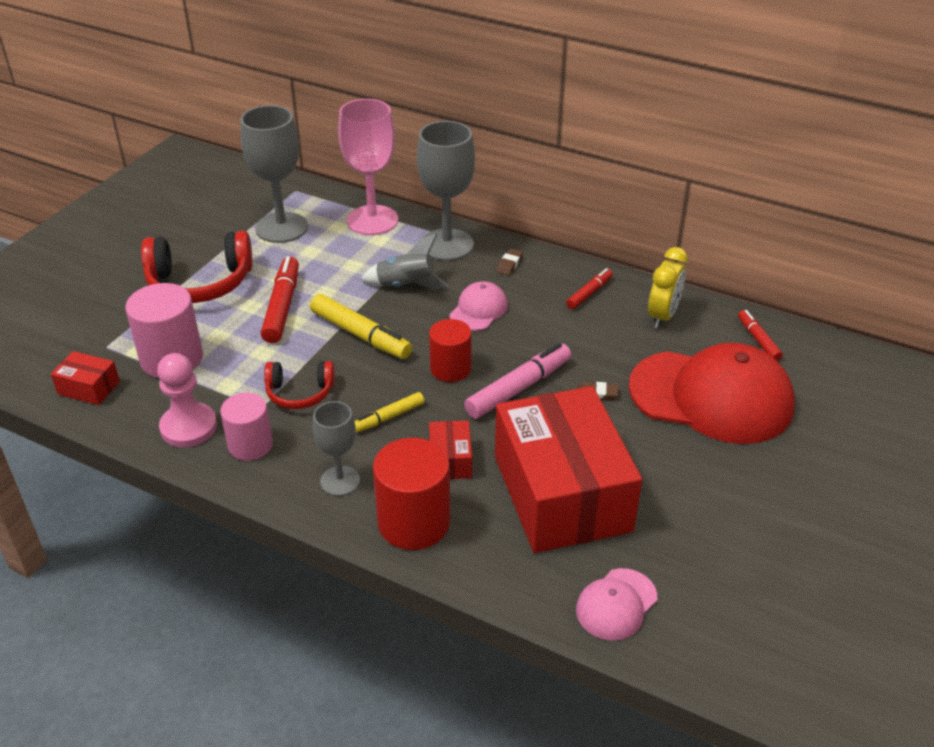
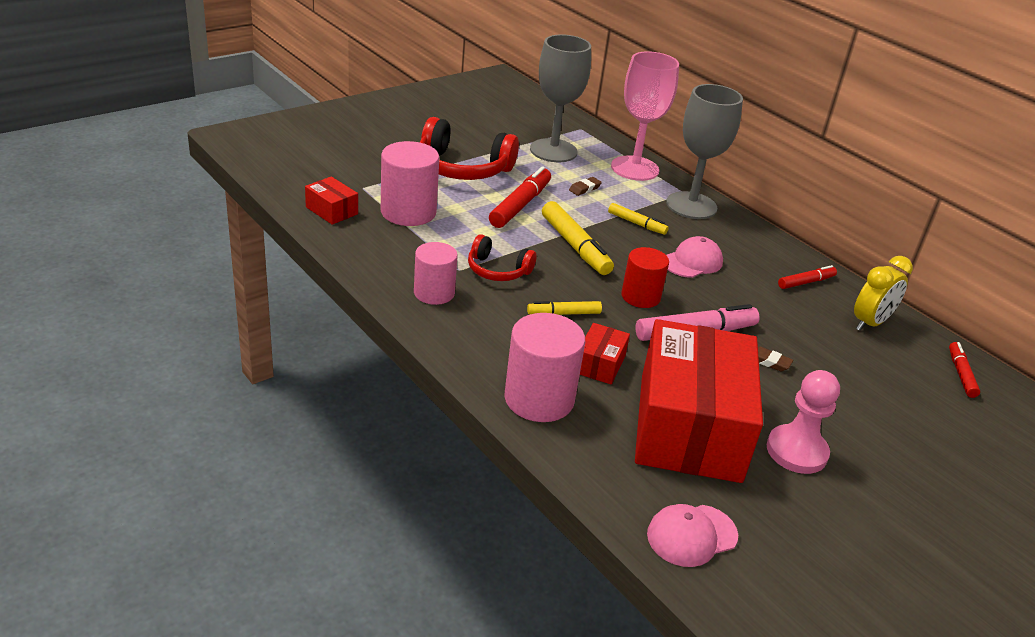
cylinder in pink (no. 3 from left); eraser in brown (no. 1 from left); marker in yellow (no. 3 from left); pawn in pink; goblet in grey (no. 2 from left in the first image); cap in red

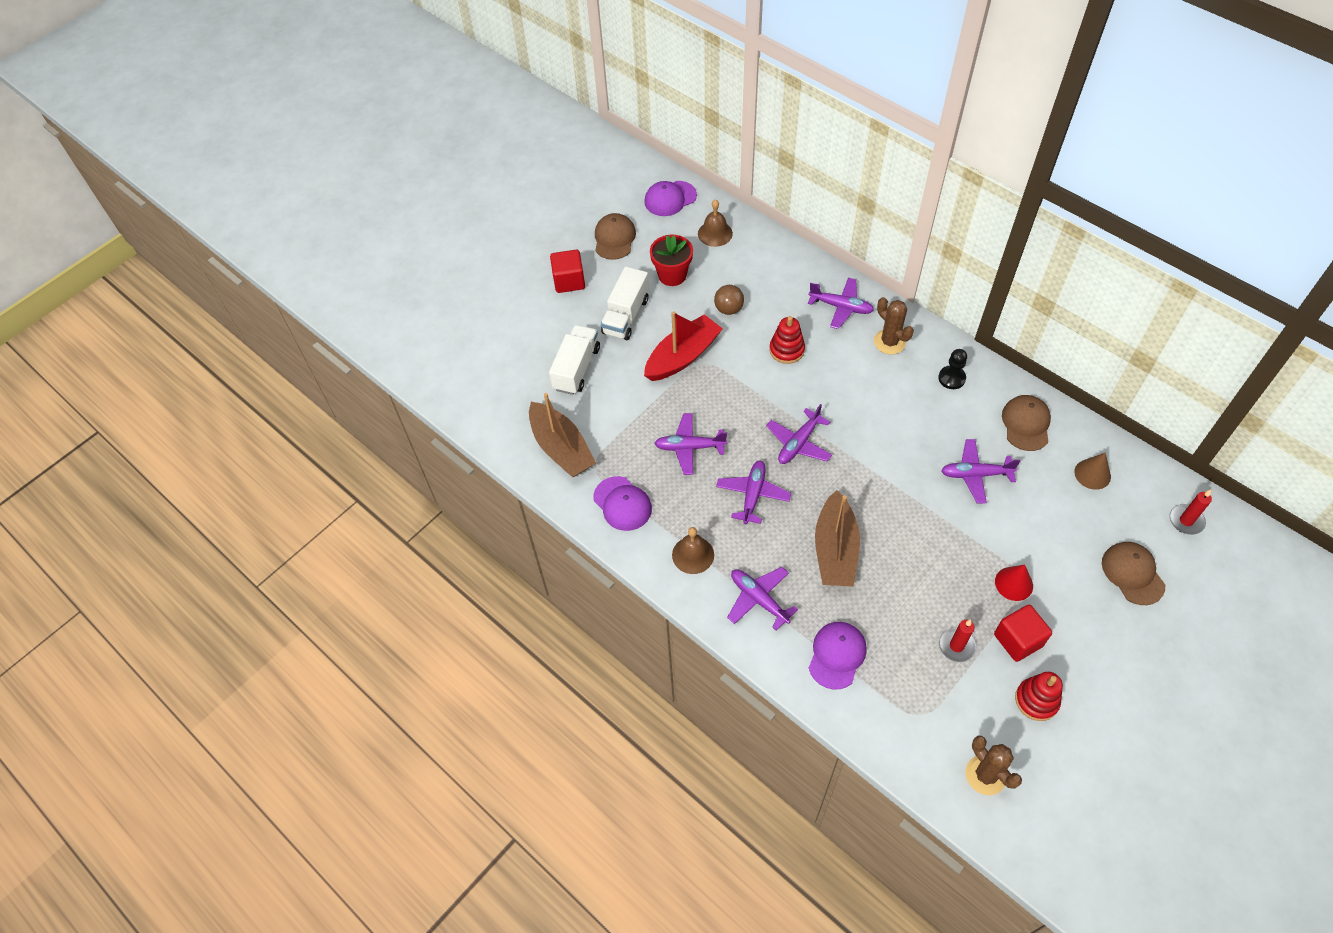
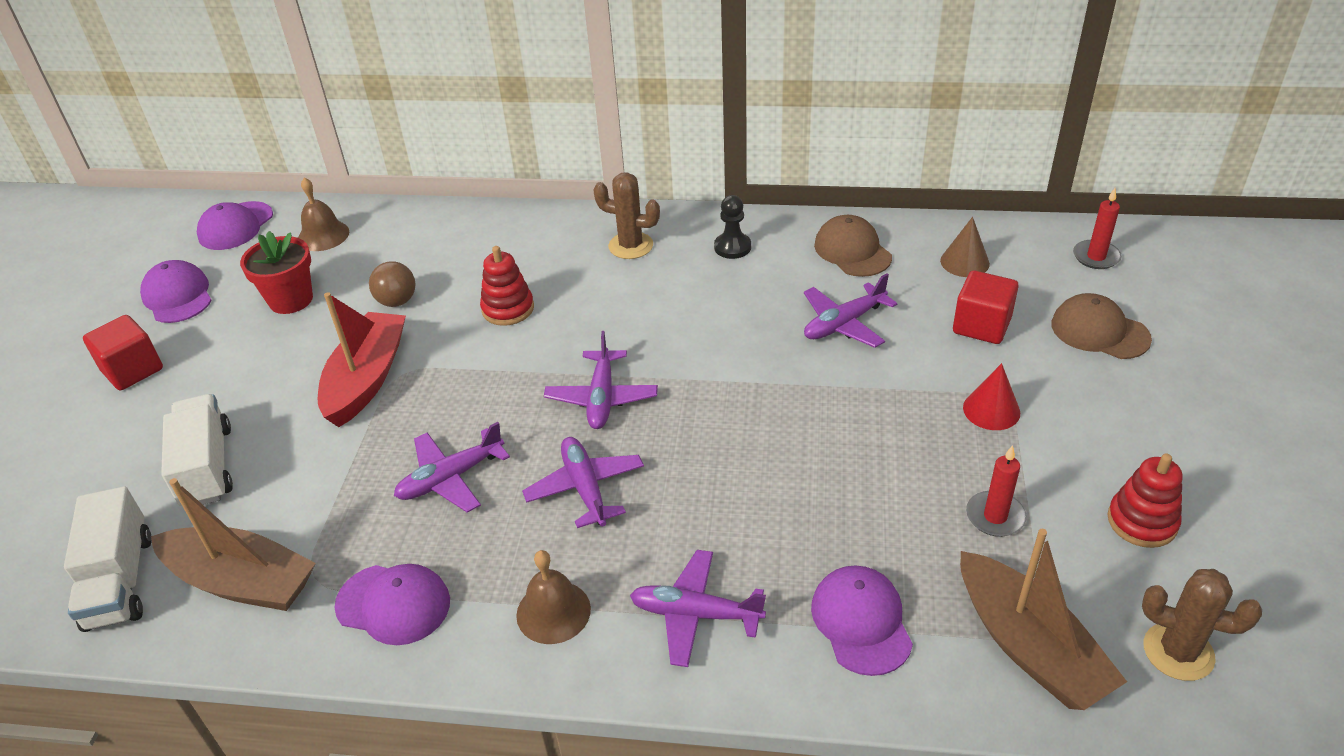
truck in white (no. 1 from left); cap in purple (no. 1 from left); cube in red (no. 2 from left); boat in brown (no. 2 from left); plane in purple (no. 5 from left in the first image)

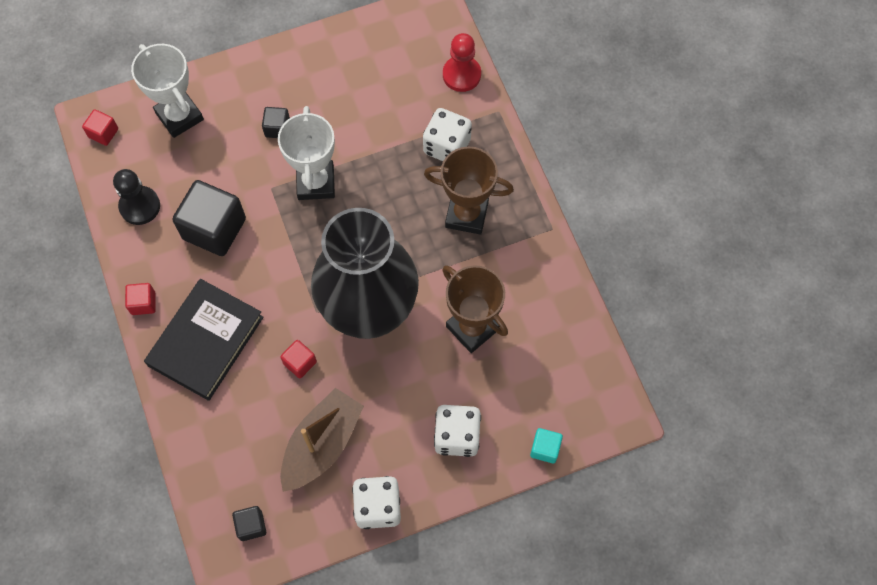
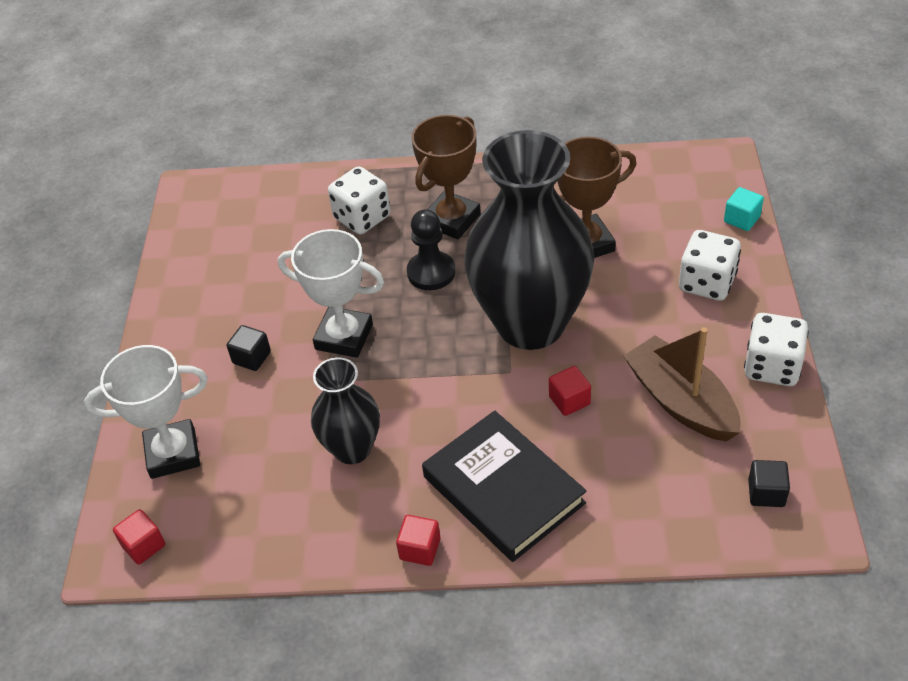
vase in black (no. 1 from left); pawn in black; pawn in red

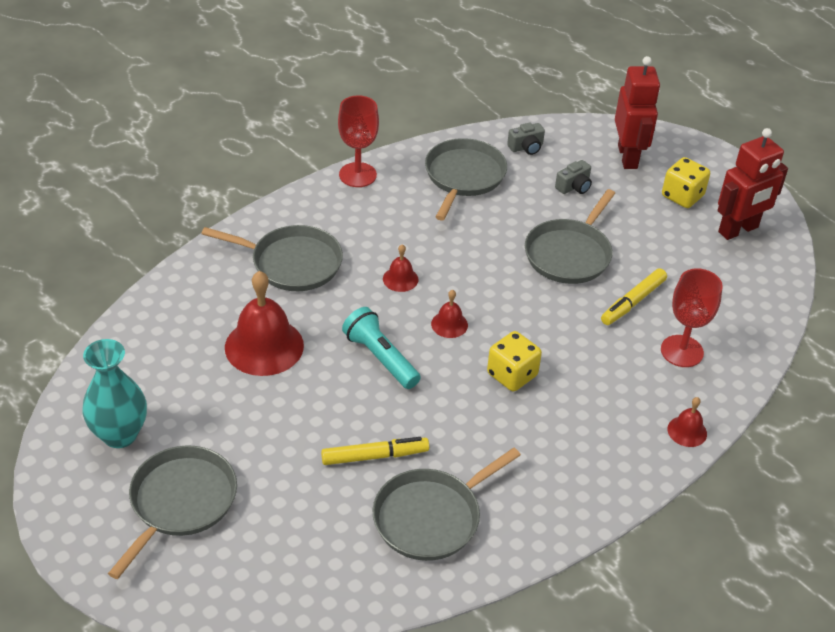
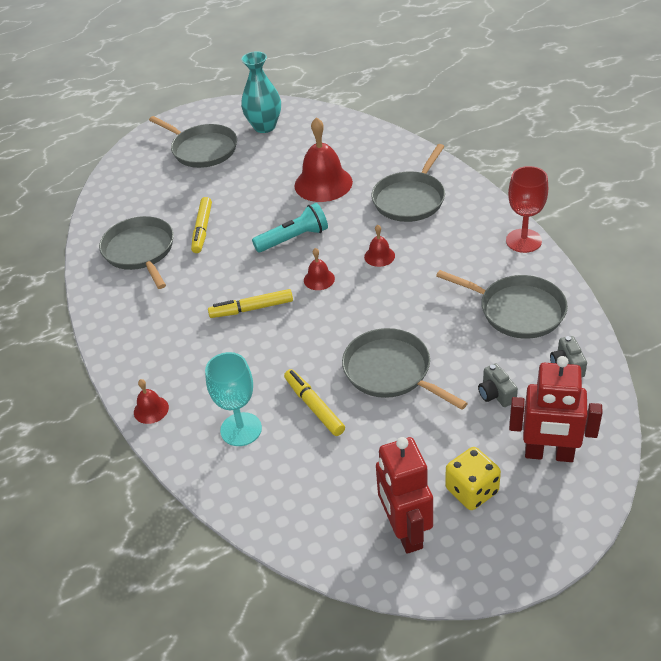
goblet in turquoise; marker in yellow (no. 2 from left)

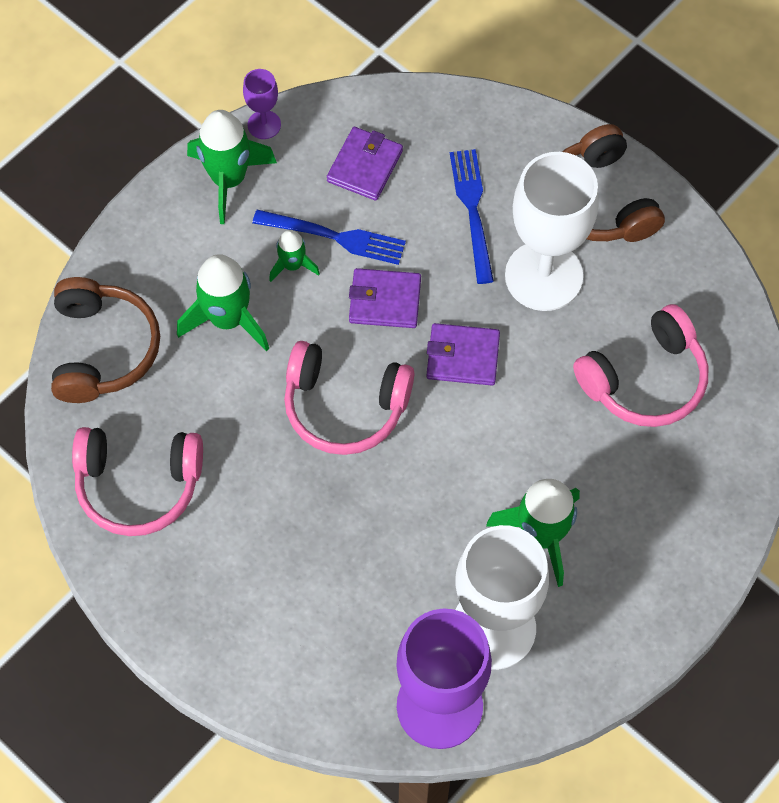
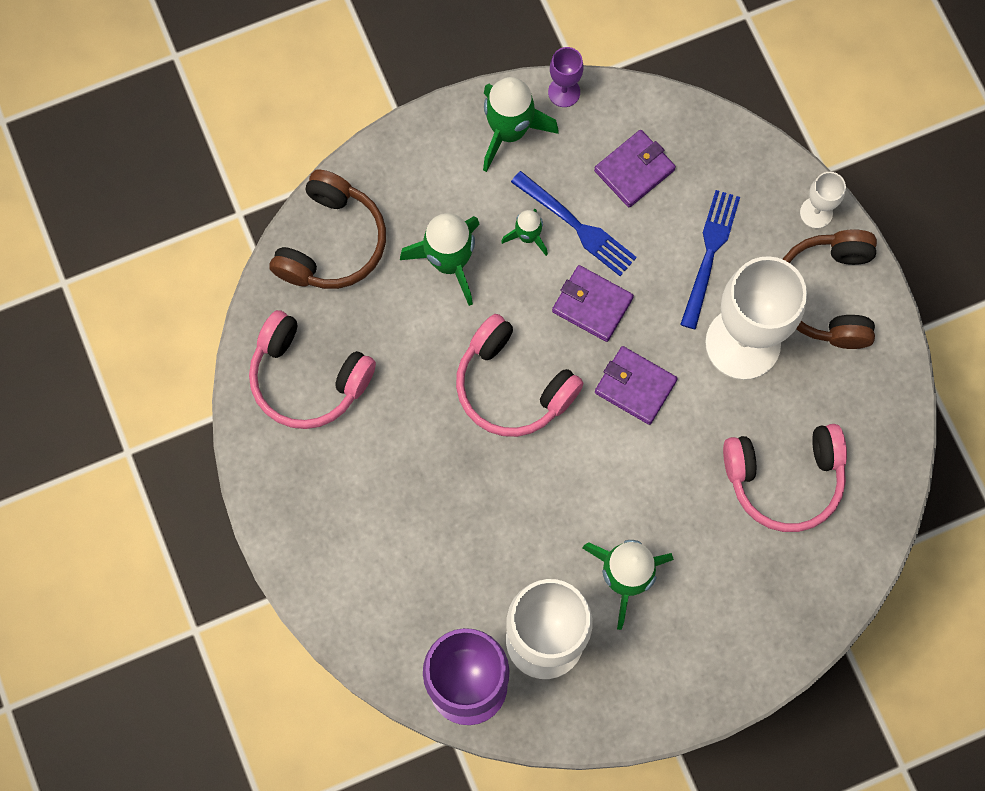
goblet in white (no. 3 from left)

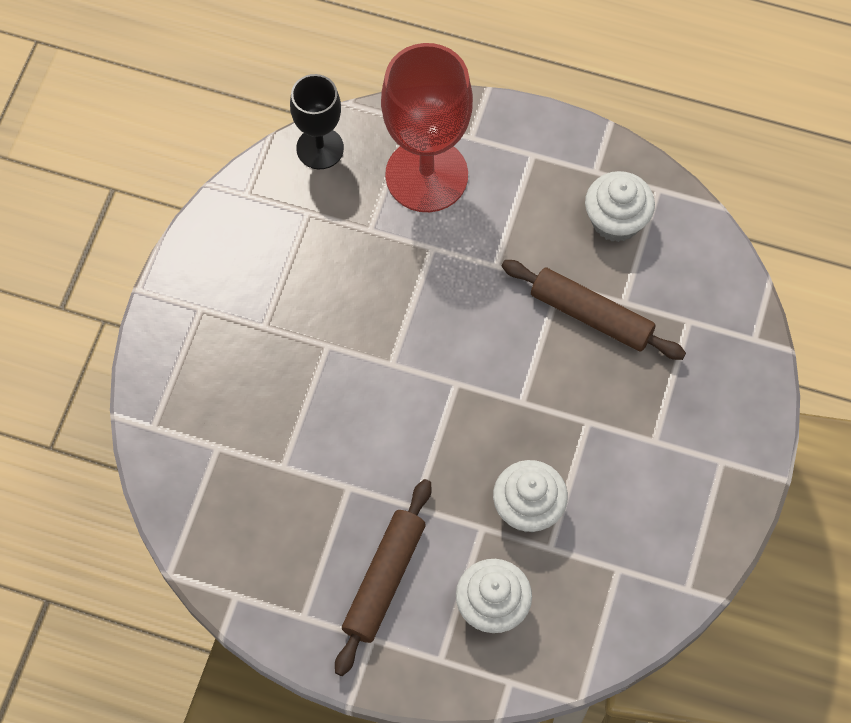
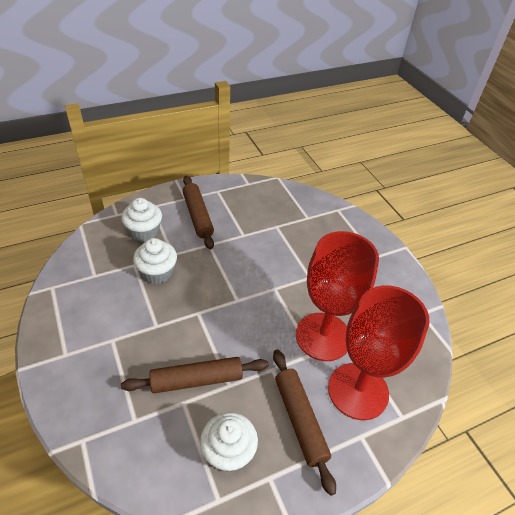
rolling pin in brown (no. 3 from left); goblet in red (no. 1 from left); goblet in black

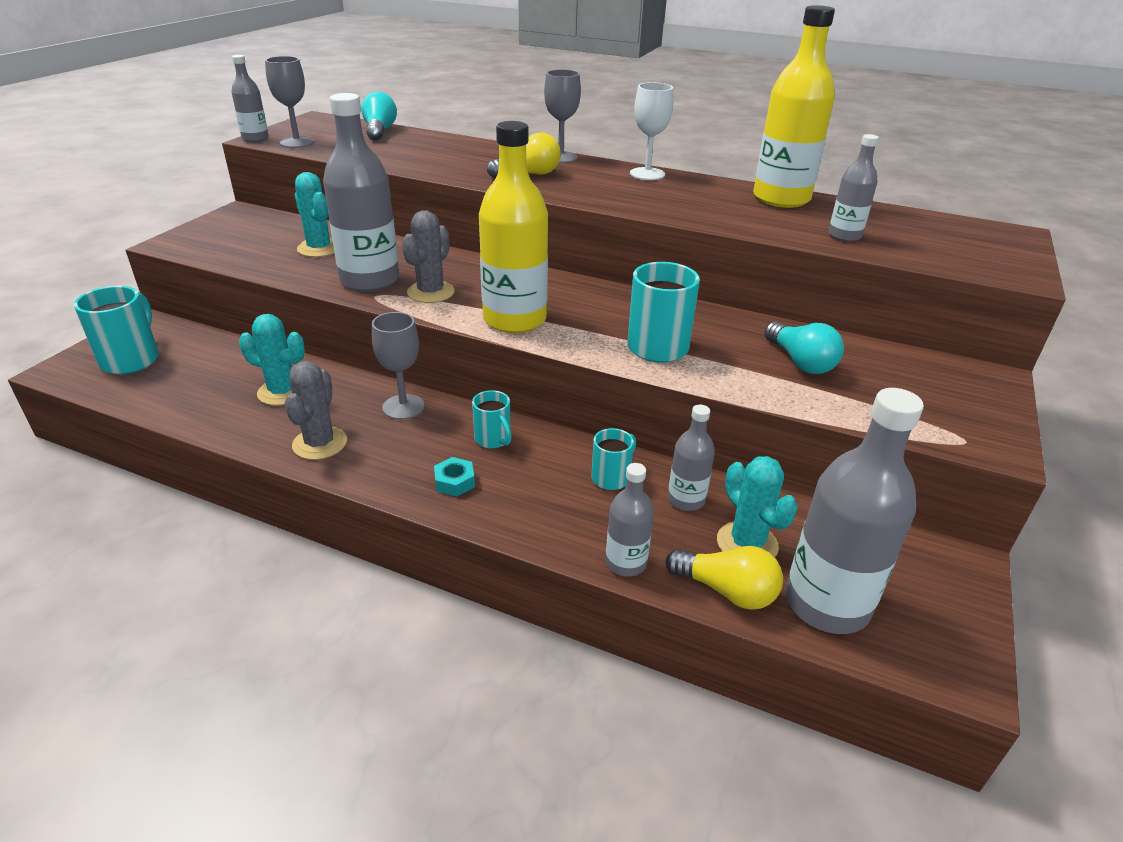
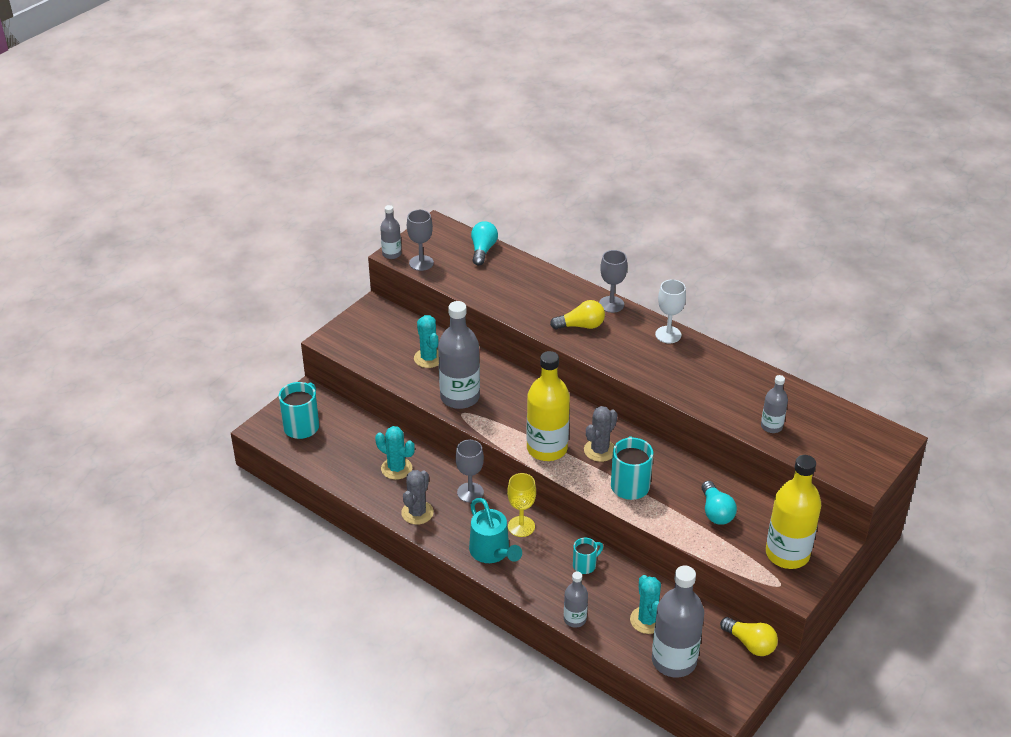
watering can in turquoise; goblet in yellow; cactus in grey (no. 2 from left); light bulb in yellow (no. 2 from left); bottle in yellow (no. 2 from left); bottle in grey (no. 4 from left in the first image)

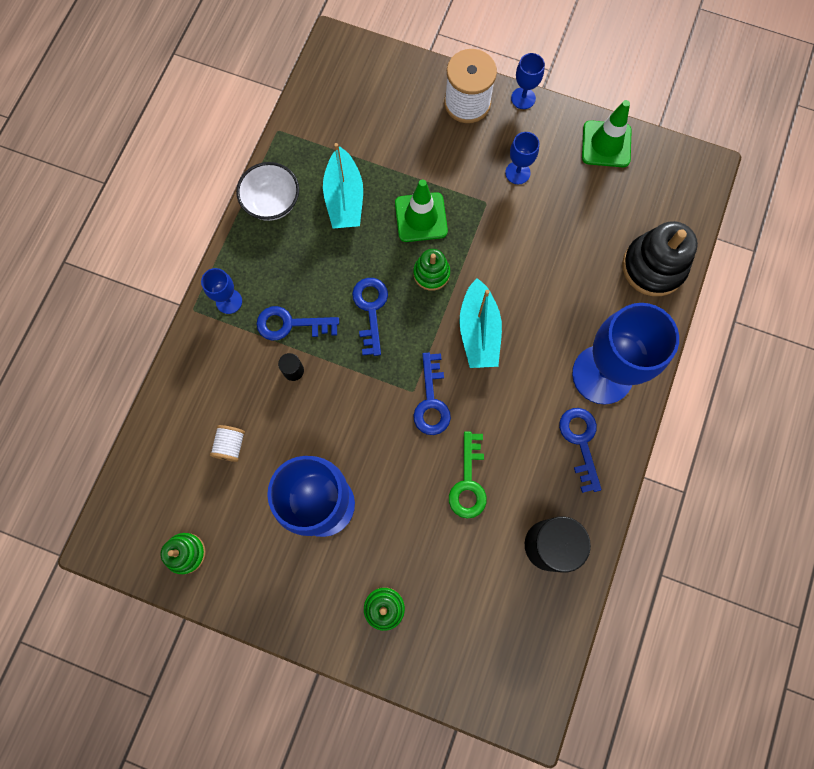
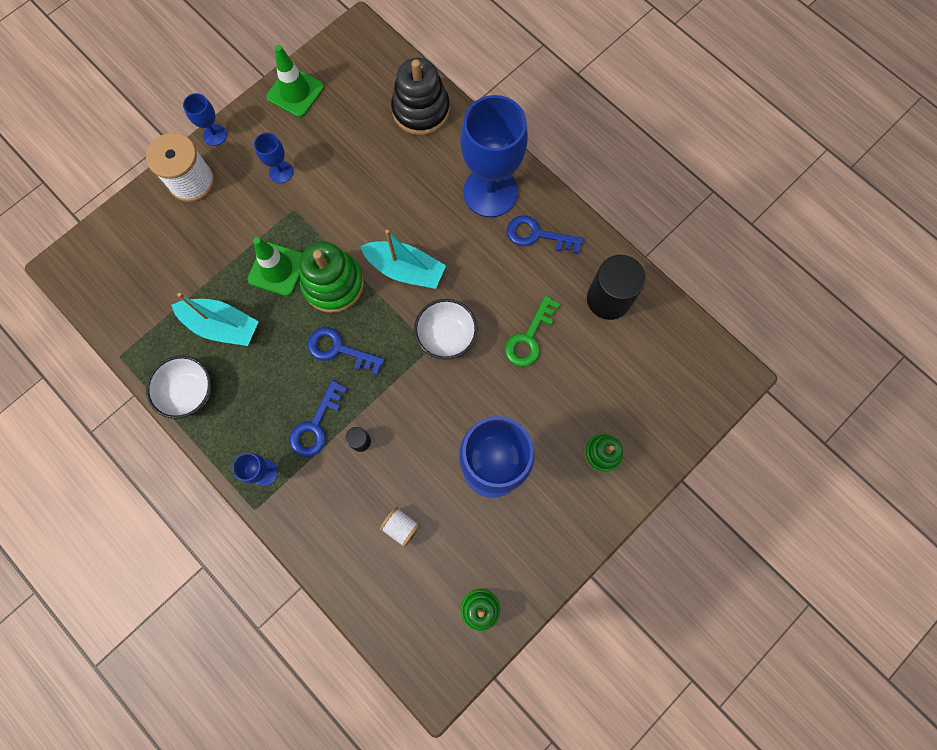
stacking toy in green (no. 1 from left); bowl in white (no. 2 from left); key in green

